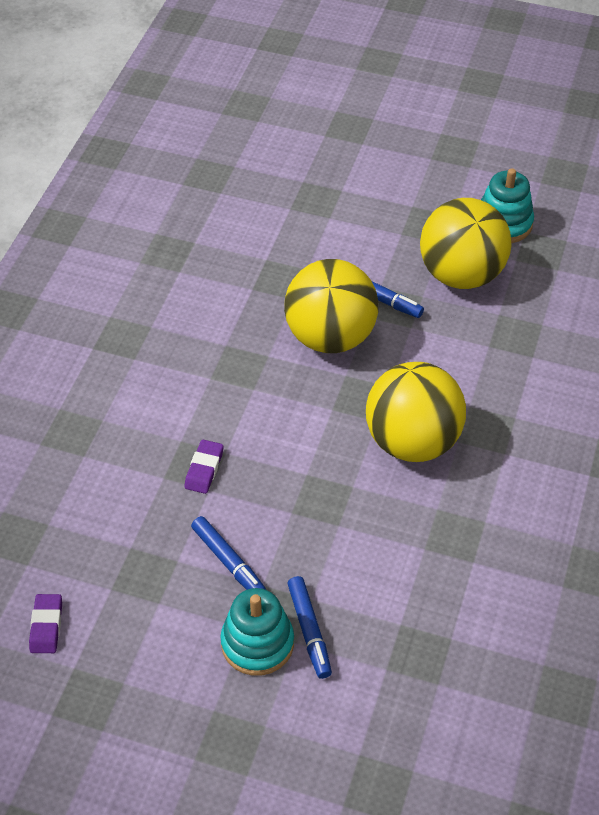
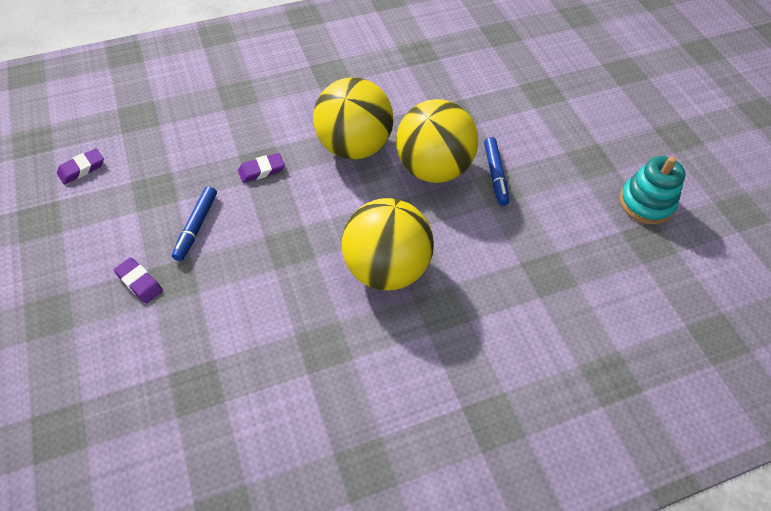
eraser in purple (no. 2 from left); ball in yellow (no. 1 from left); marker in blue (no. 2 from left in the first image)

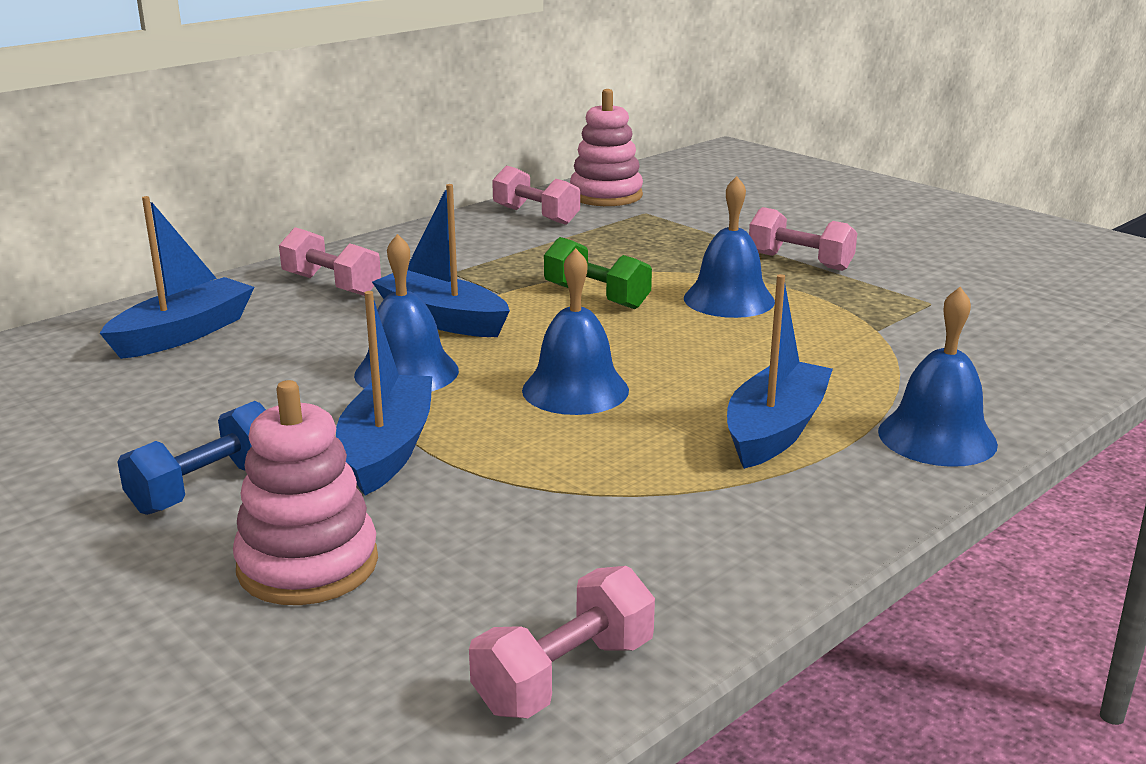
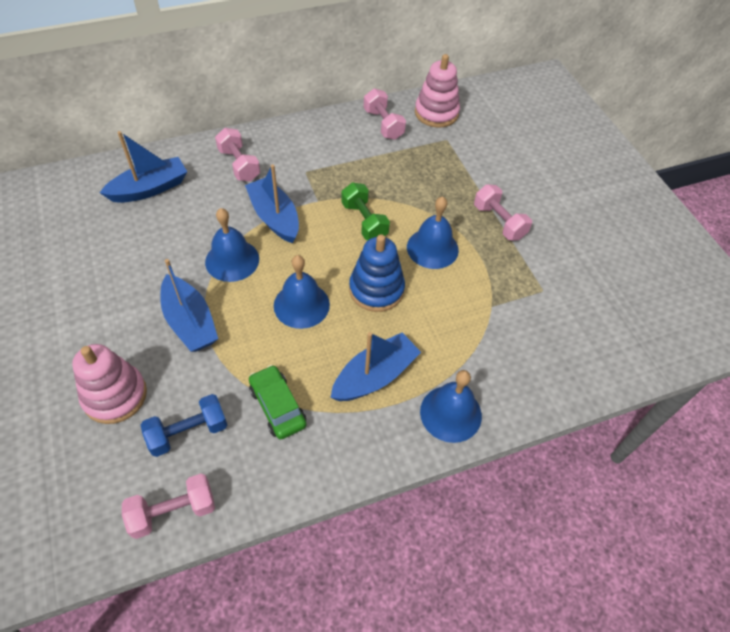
dumbbell in blue; boat in blue (no. 2 from left); car in green; stacking toy in blue

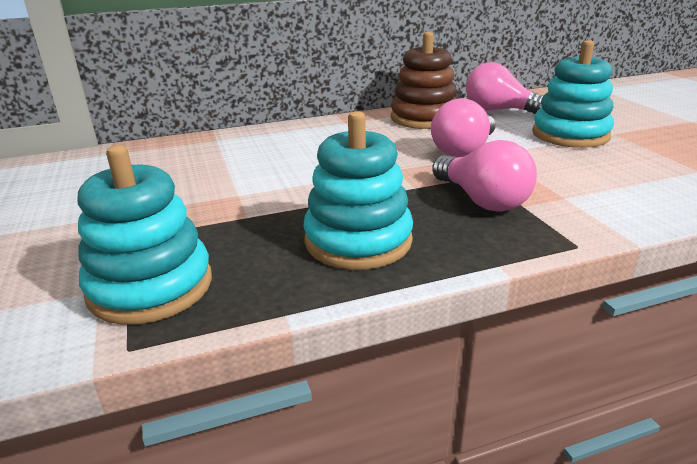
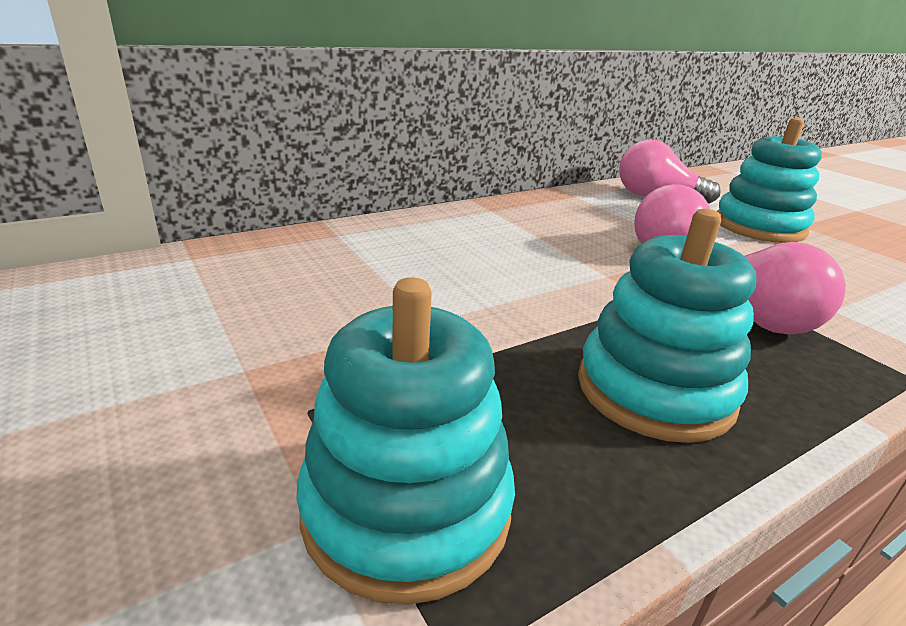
stacking toy in brown

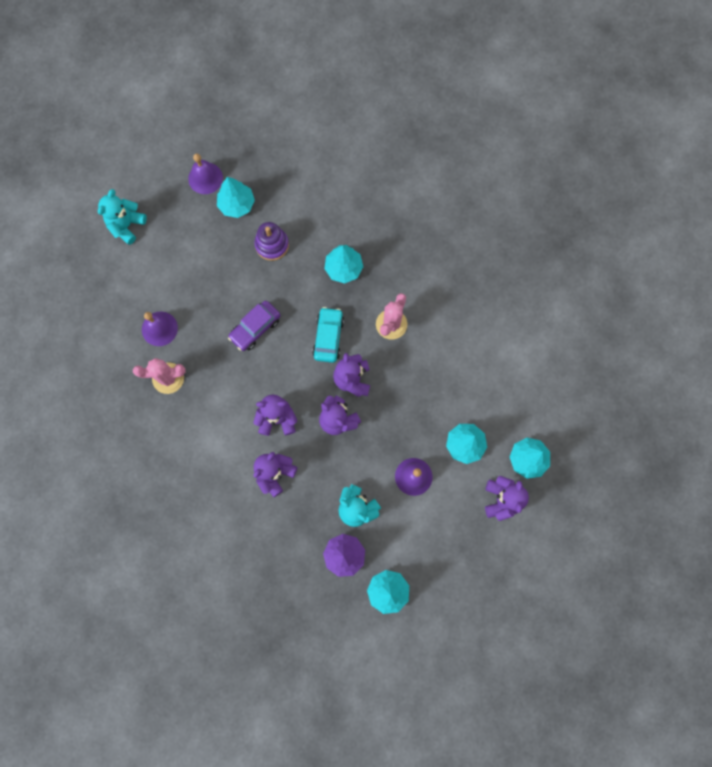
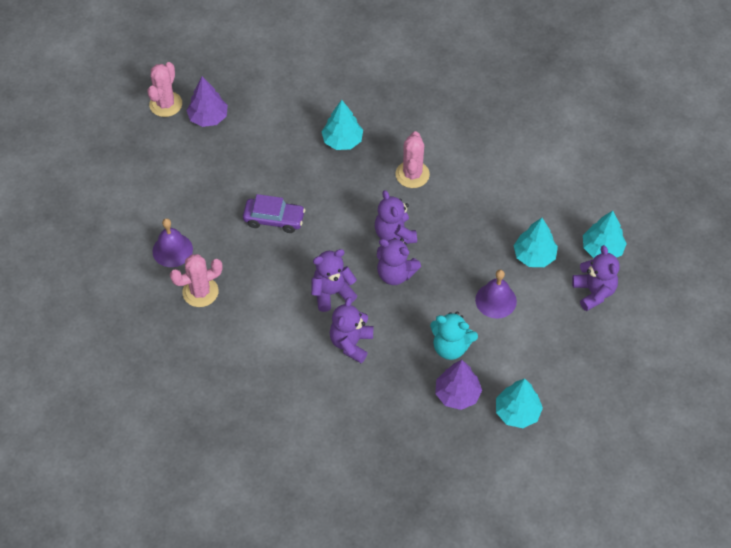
cactus in pink (no. 1 from left); tree in purple (no. 1 from left); car in purple; teddy bear in turquoise (no. 1 from left in the first image); stacking toy in purple; car in turquoise

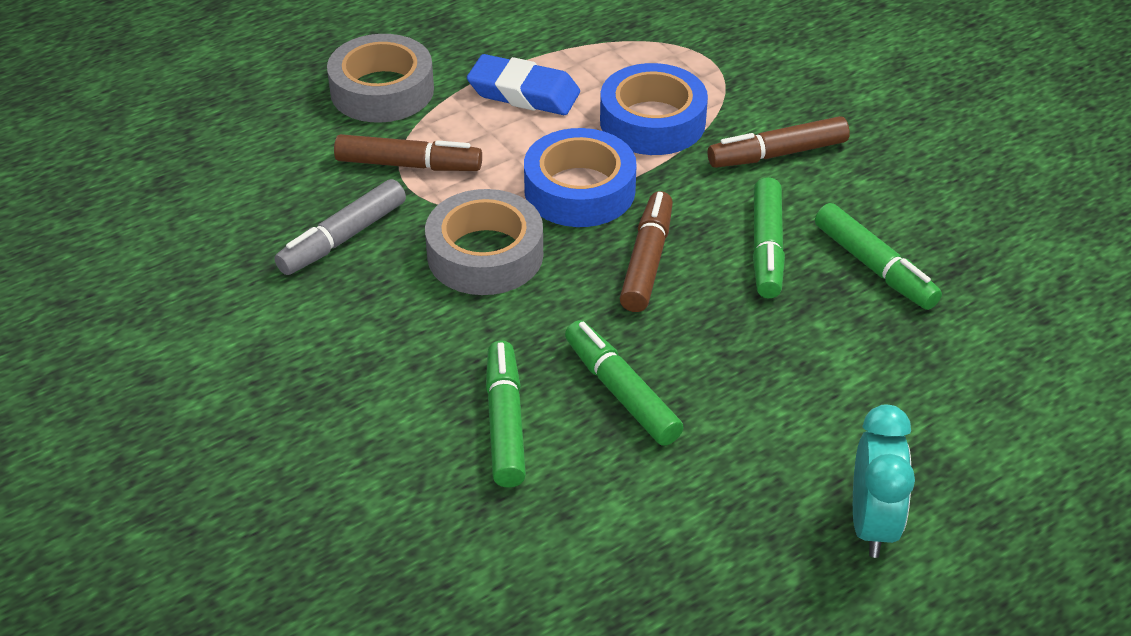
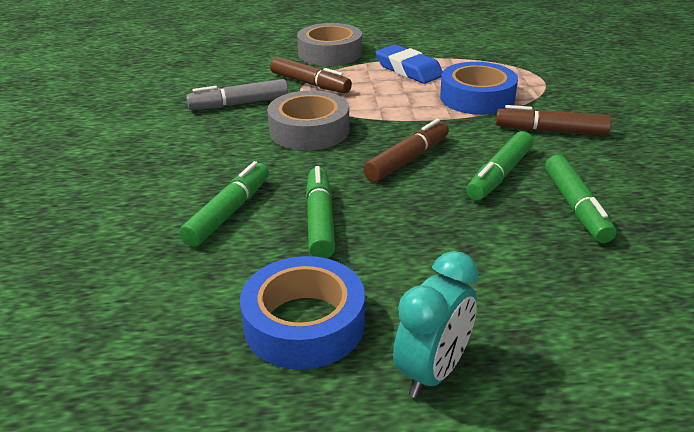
tape in blue (no. 1 from left)

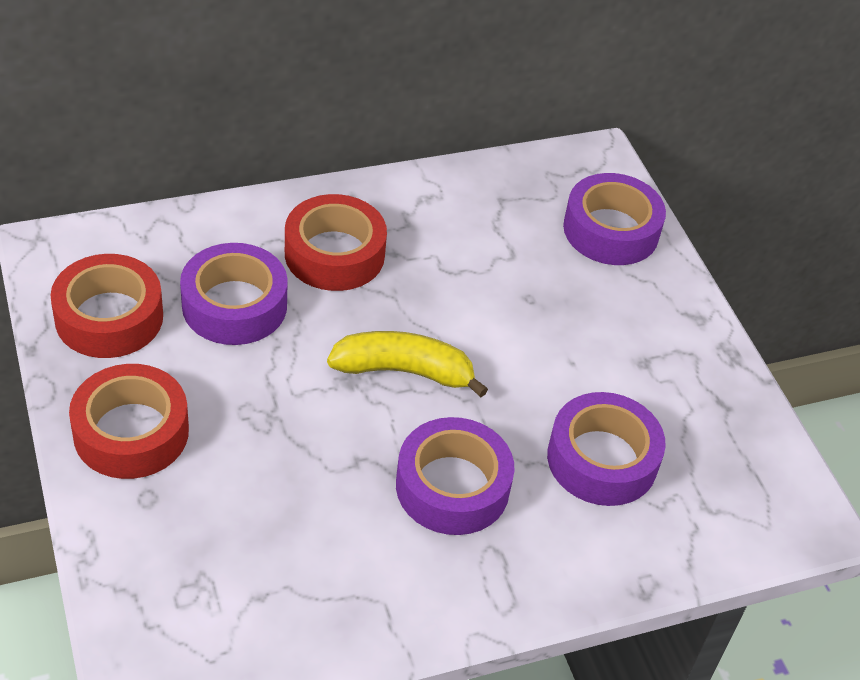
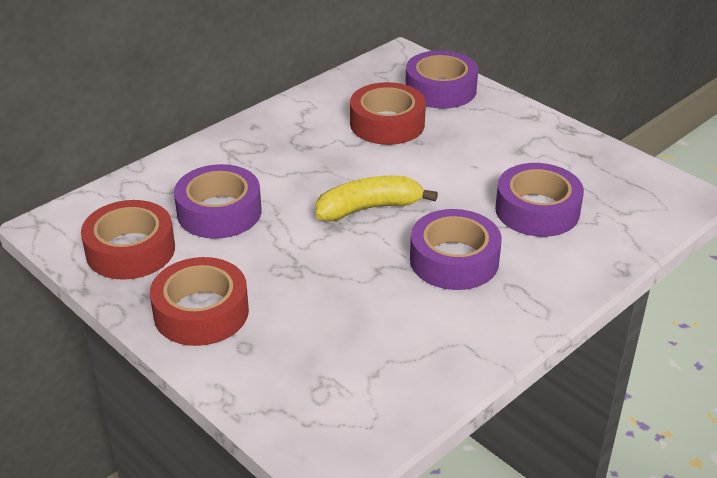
tape in red (no. 3 from left)

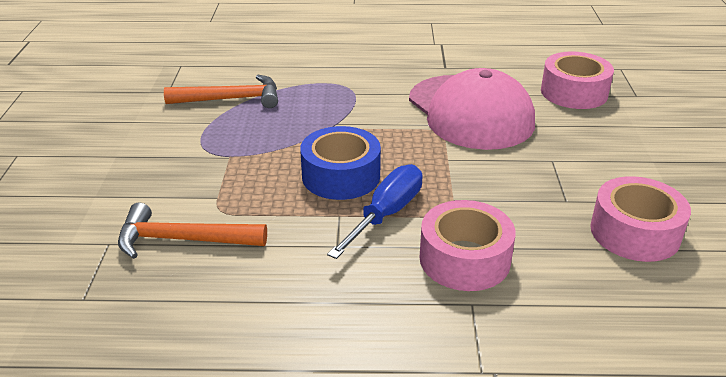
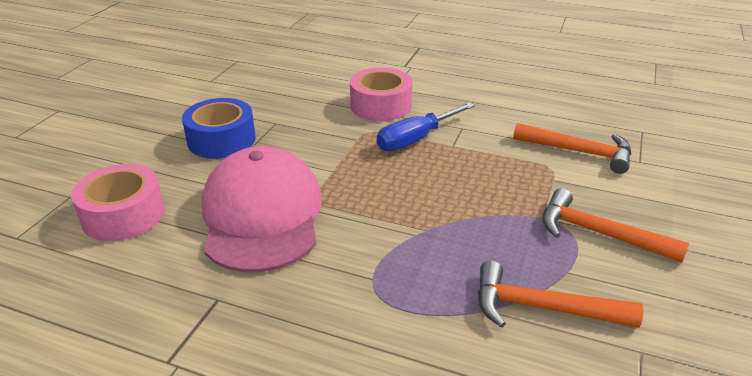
tape in blue; hammer in orange (no. 3 from left); tape in pink (no. 3 from left in the first image)

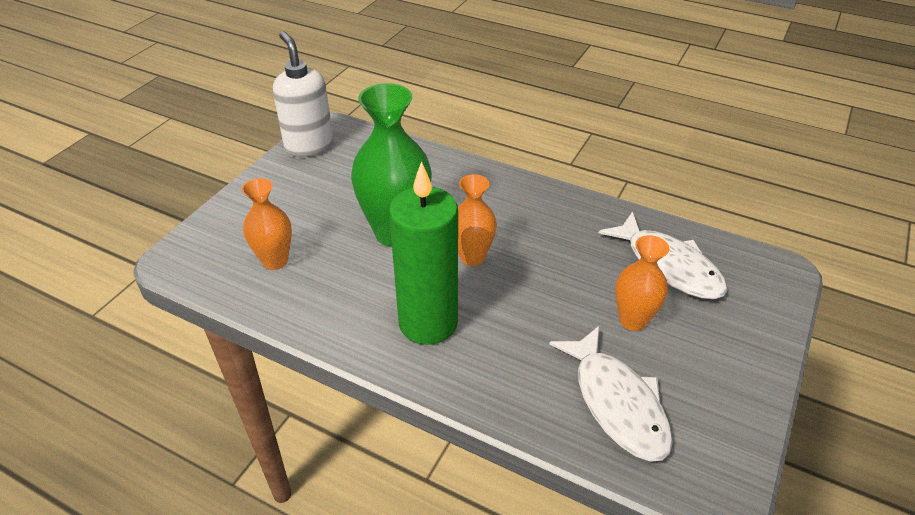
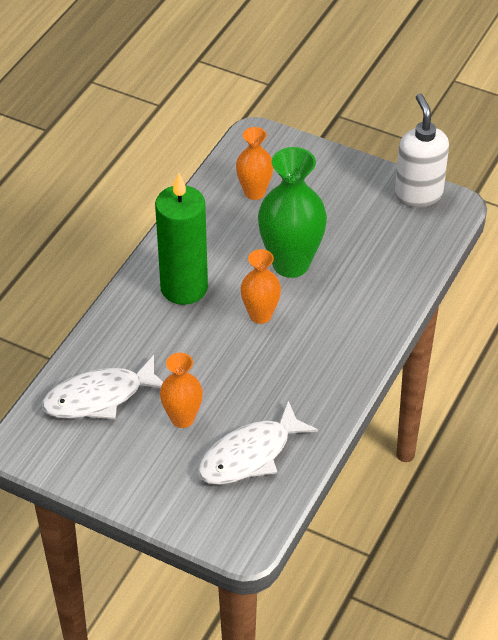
soap dispenser in white

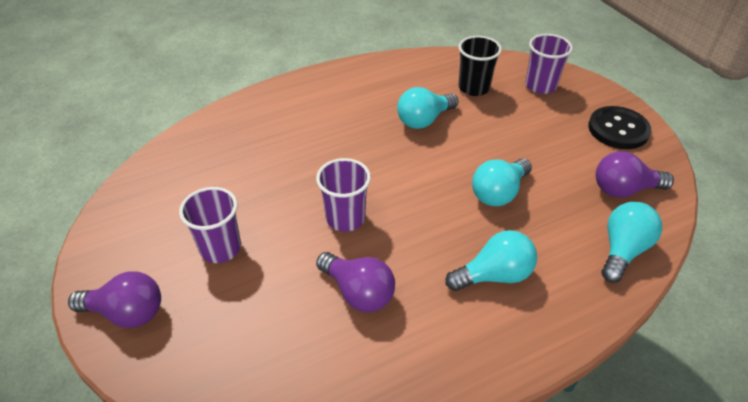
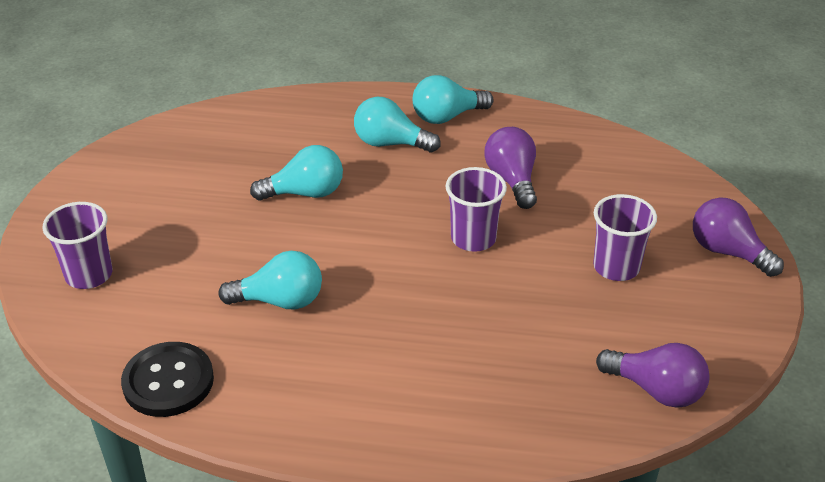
button in black; light bulb in turquoise (no. 4 from left); light bulb in purple (no. 2 from left); cup in black

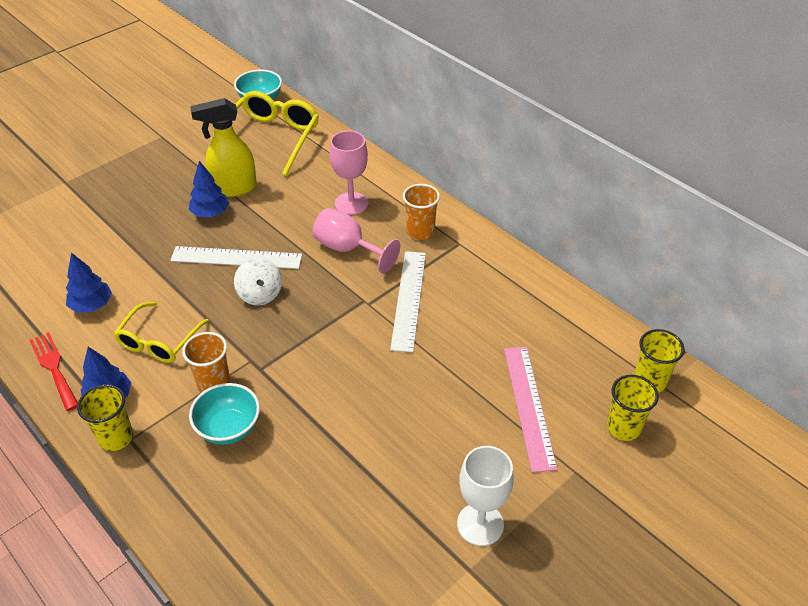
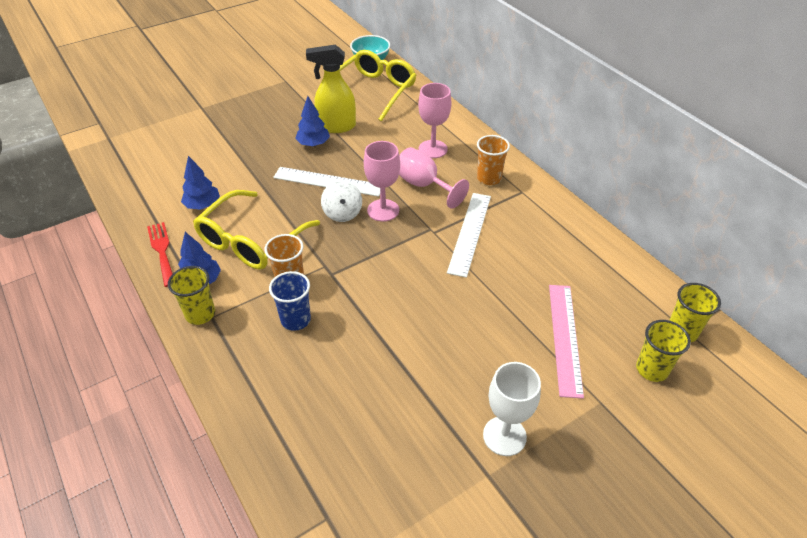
glasses in yellow (no. 1 from left); cup in blue; goblet in pink (no. 1 from left)

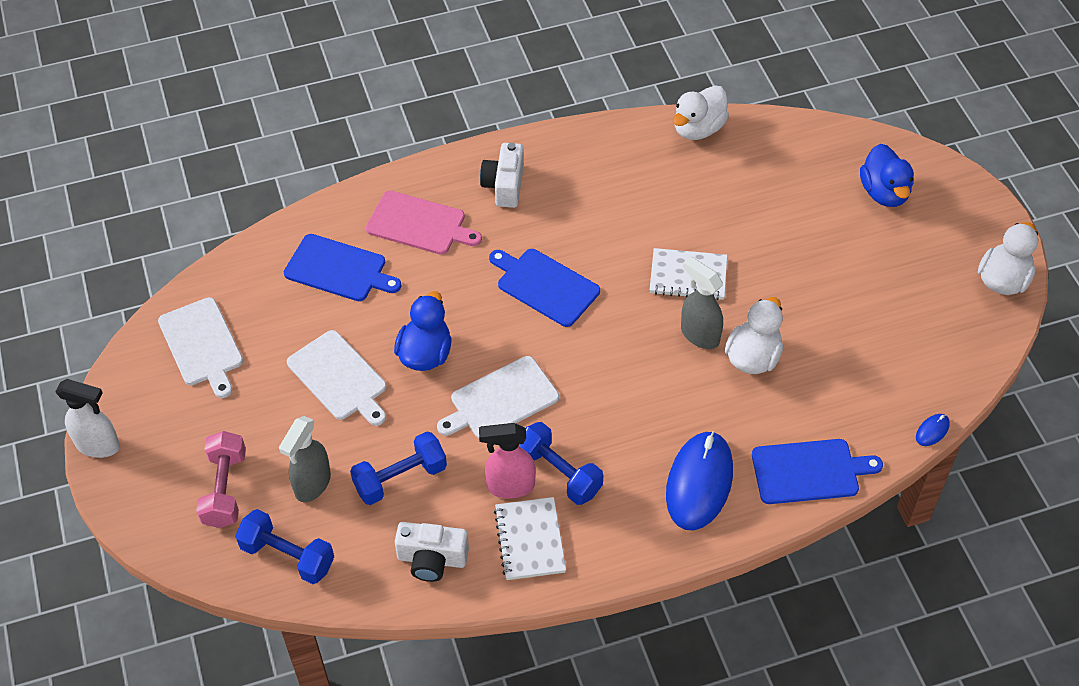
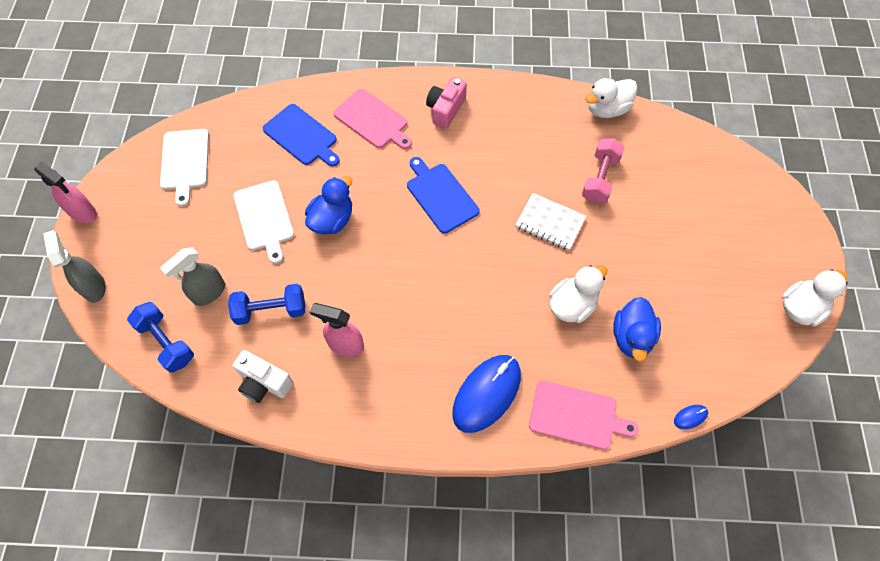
spray bottle in pink (no. 1 from left); spray bottle in grey (no. 1 from left); camera in pink; cutting board in pink (no. 2 from left); dumbbell in pink; duck in blue (no. 2 from left); cutting board in white (no. 3 from left in the first image); notebook in white (no. 1 from left in the first image); dumbbell in blue (no. 3 from left in the first image)

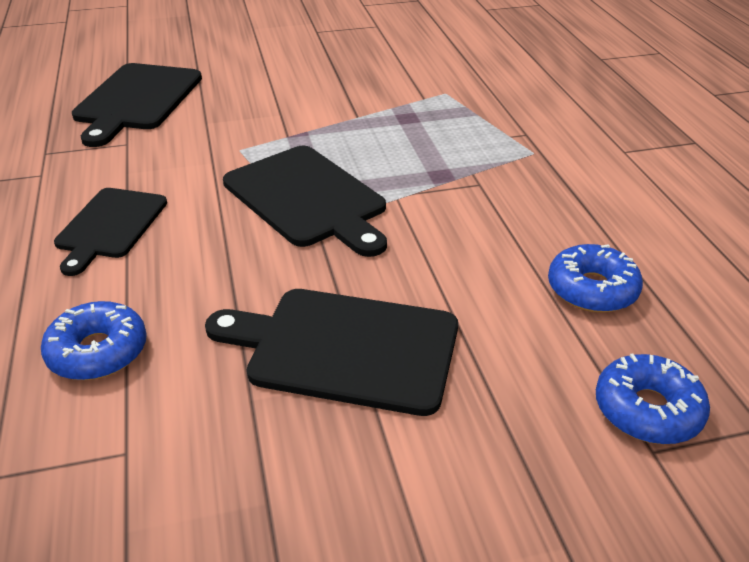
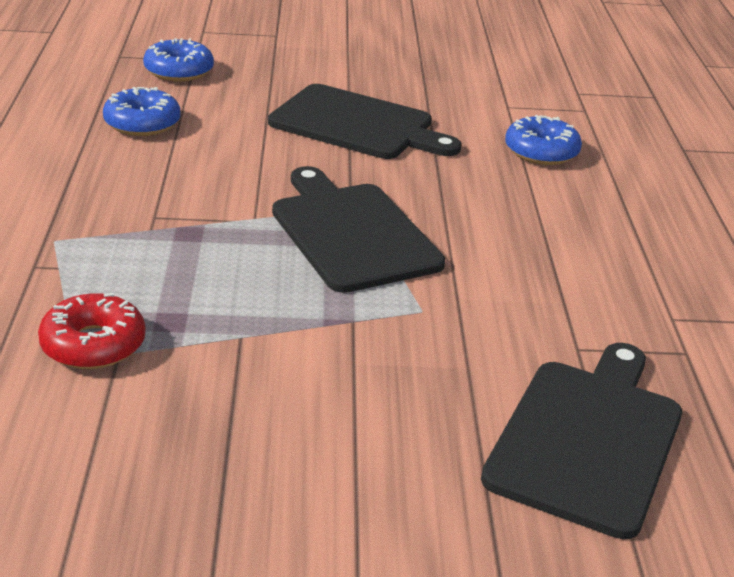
donut in red; cutting board in black (no. 1 from left in the first image)

